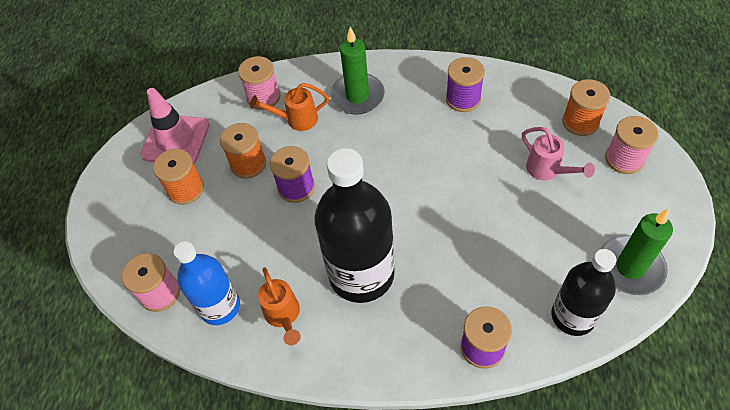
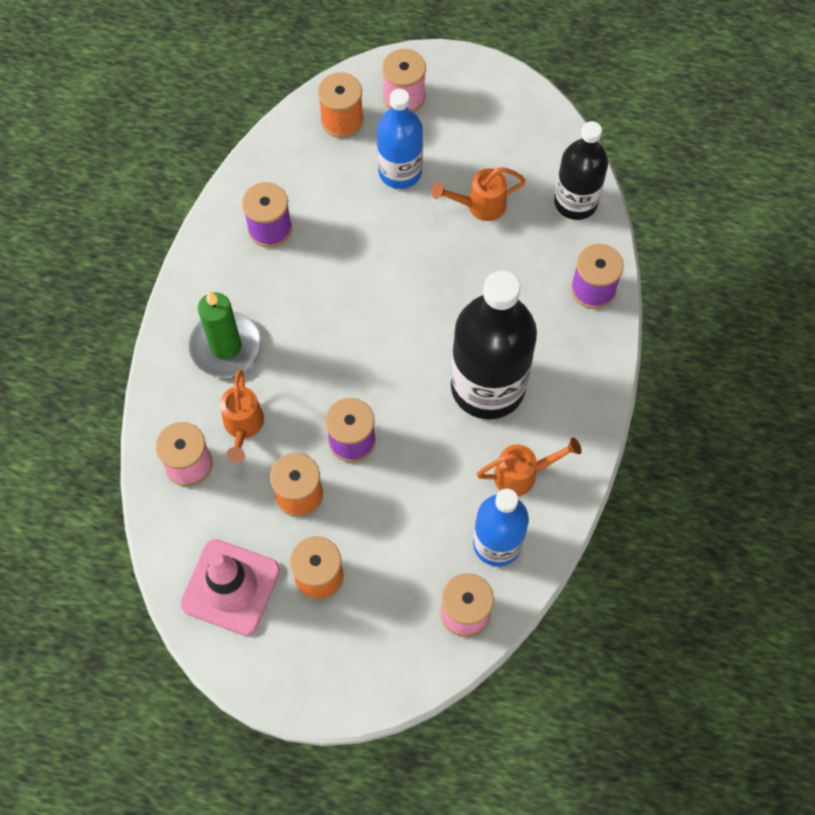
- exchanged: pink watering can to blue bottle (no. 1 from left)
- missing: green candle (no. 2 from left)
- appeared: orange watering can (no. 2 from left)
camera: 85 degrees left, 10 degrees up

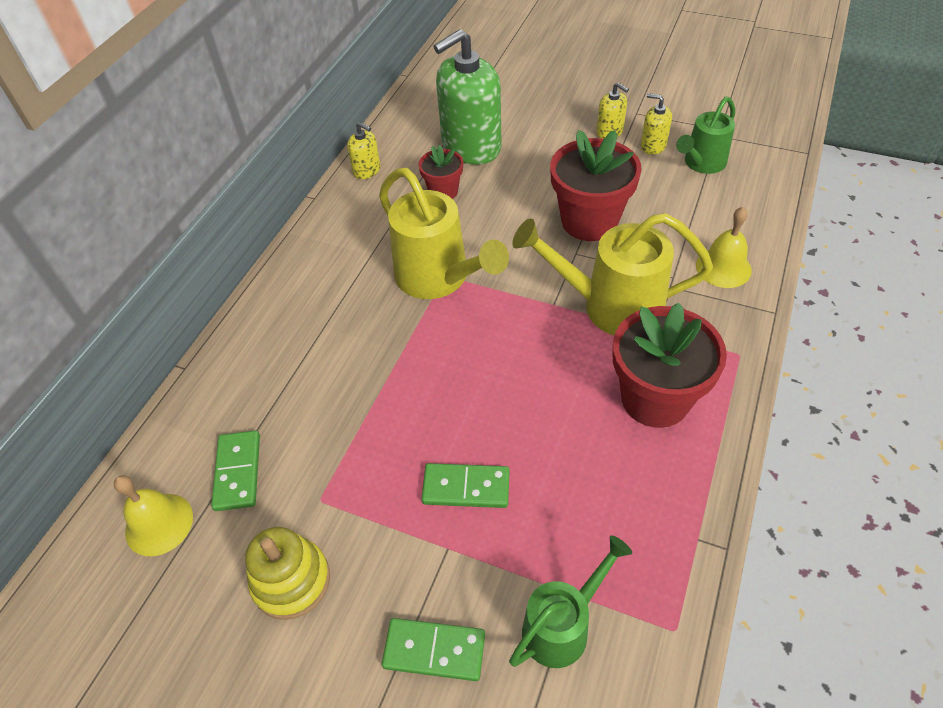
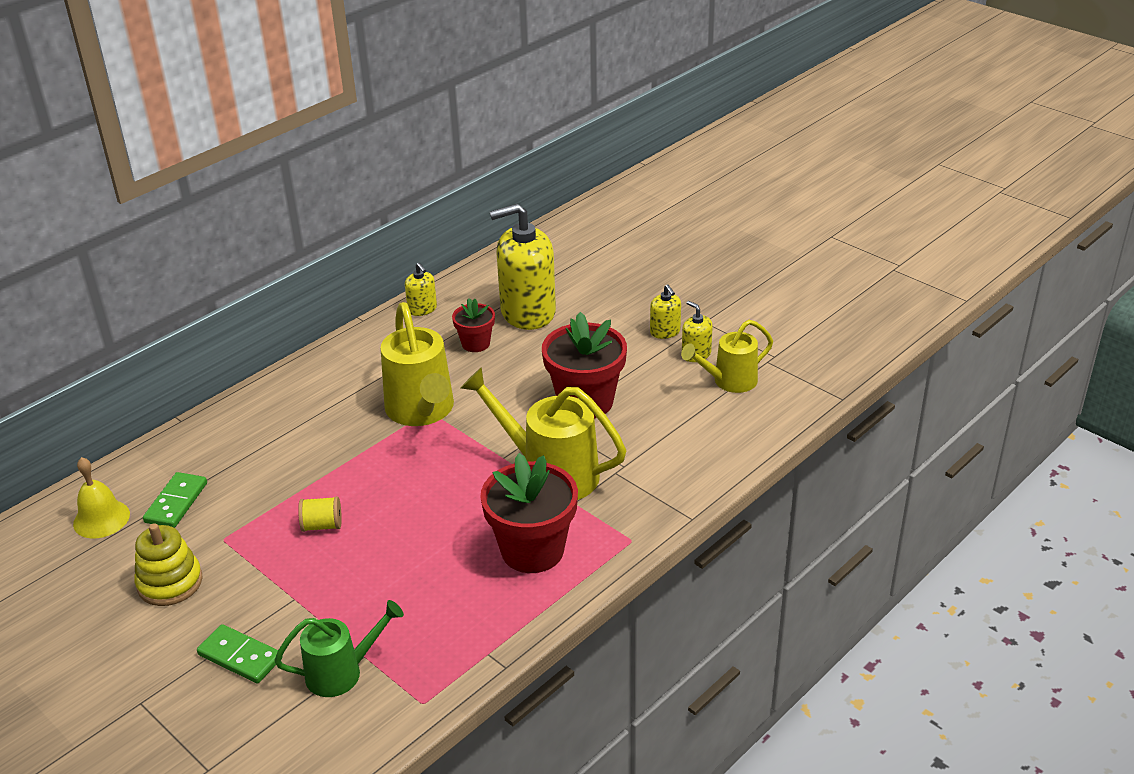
- colour: green soap dispenser to yellow soap dispenser (no. 2 from left)
- colour: green watering can (no. 2 from left) to yellow watering can (no. 3 from left)
- missing: yellow bell (no. 2 from left)
- missing: green domino (no. 3 from left)
- appeared: yellow spool
camera: 20 degrees right, 15 degrees down

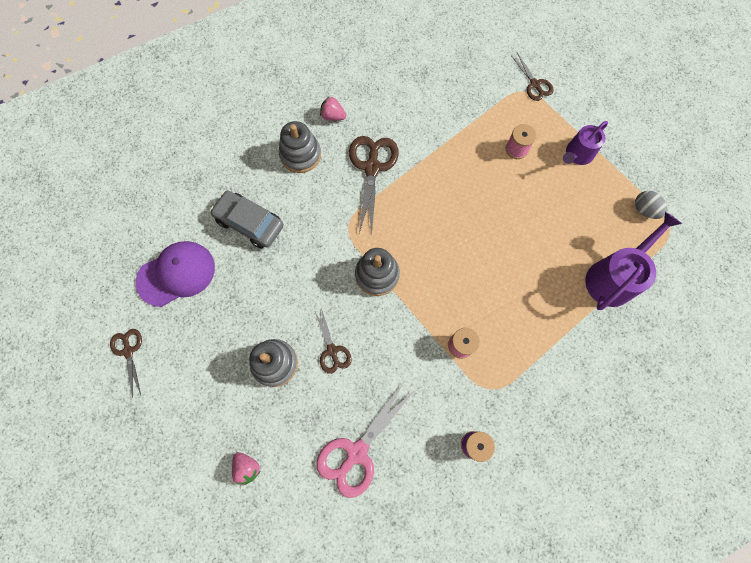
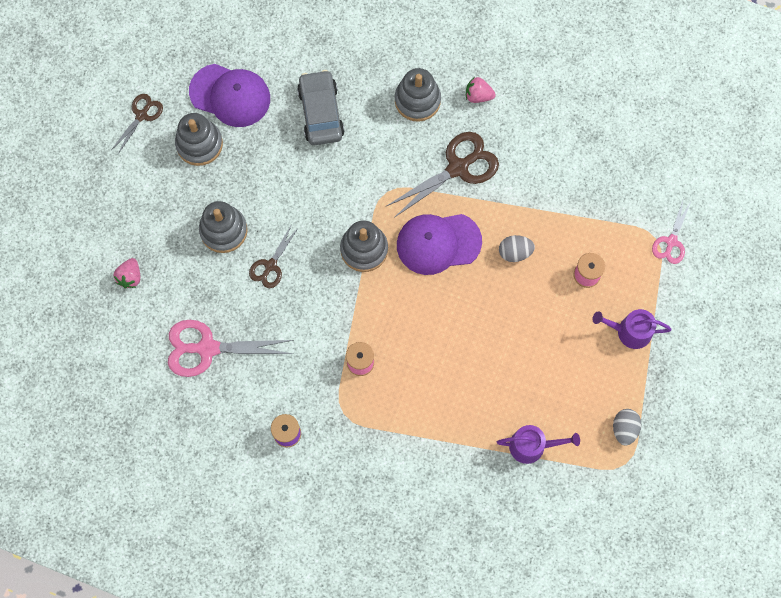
- colour: brown scissors (no. 4 from left) to pink scissors (no. 2 from left)
- spun: pink strawberry (no. 2 from left) 60 degrees counterclockwise
- size: purple watering can (no. 2 from left in the first image) x0.64
- appeared: grey stacking toy (no. 1 from left)
- appeared: purple cap (no. 2 from left)
- appeared: grey egg (no. 1 from left)
camera: 50 degrees right, 0 degrees up

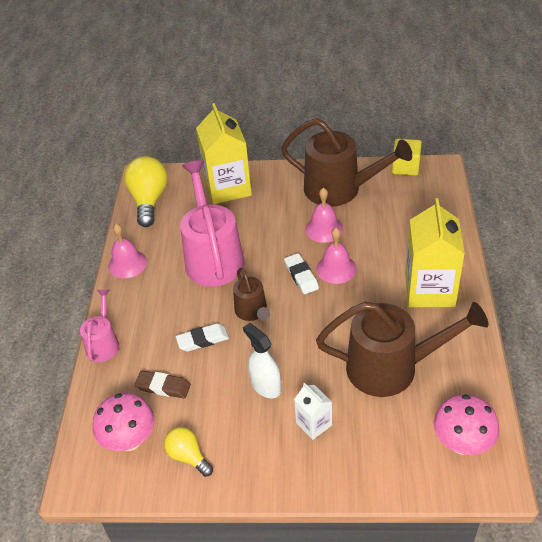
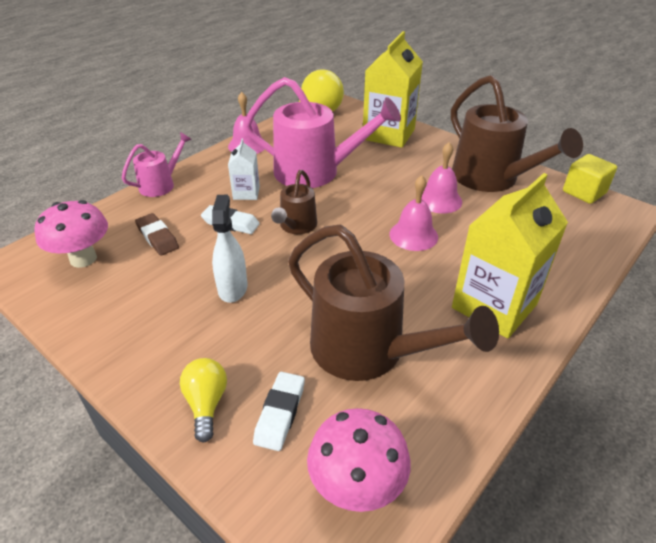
- spun: pink watering can (no. 2 from left) 75 degrees clockwise
- relocated: white eraser (no. 2 from left)
- relocated: white carton
- relocated: yellow light bulb (no. 2 from left in the first image) to yellow light bulb (no. 1 from left)
camera: 35 degrees right, 5 degrees down

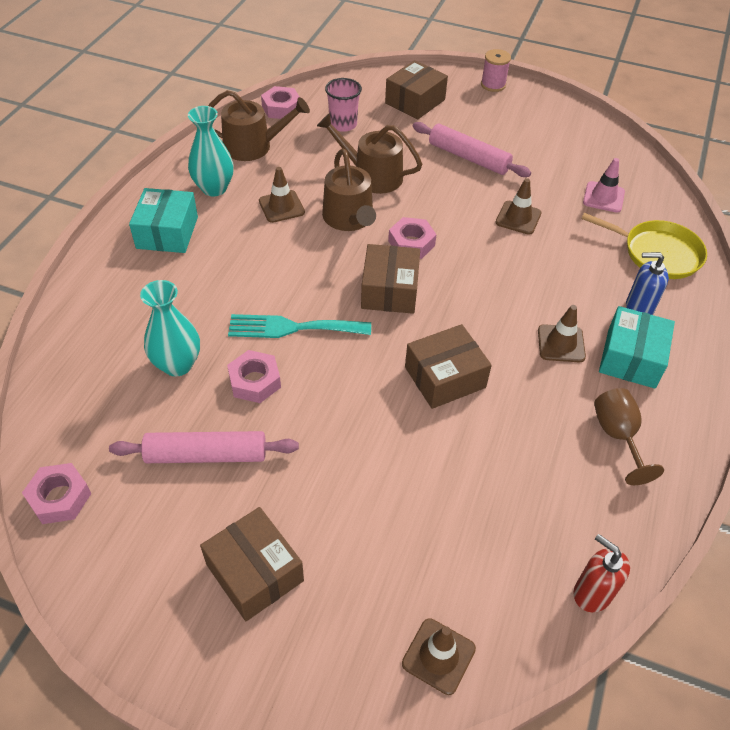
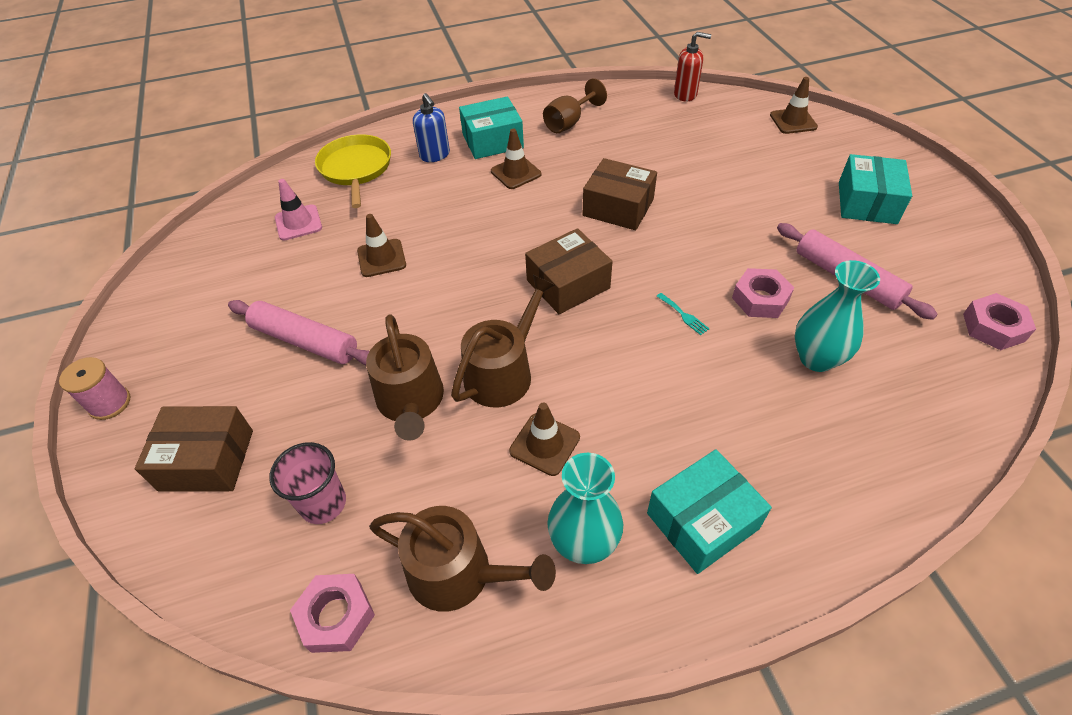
- spun: brown watering can (no. 1 from left in the first image) 150 degrees clockwise
- spun: pink rolling pin (no. 2 from left in the first image) 60 degrees counterclockwise
- missing: pink nut (no. 4 from left)
- size: turquoise fork x0.41
- colour: brown box (no. 1 from left) to turquoise box (no. 3 from left)
- spun: red soap dispenser 90 degrees counterclockwise
camera: 125 degrees left, 0 degrees up

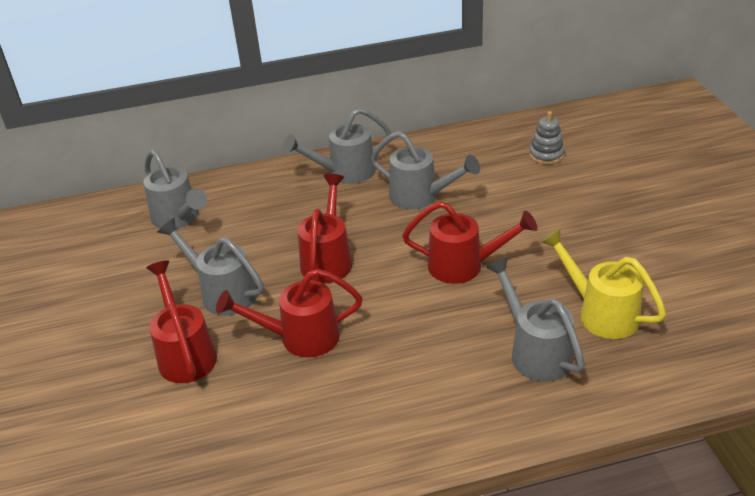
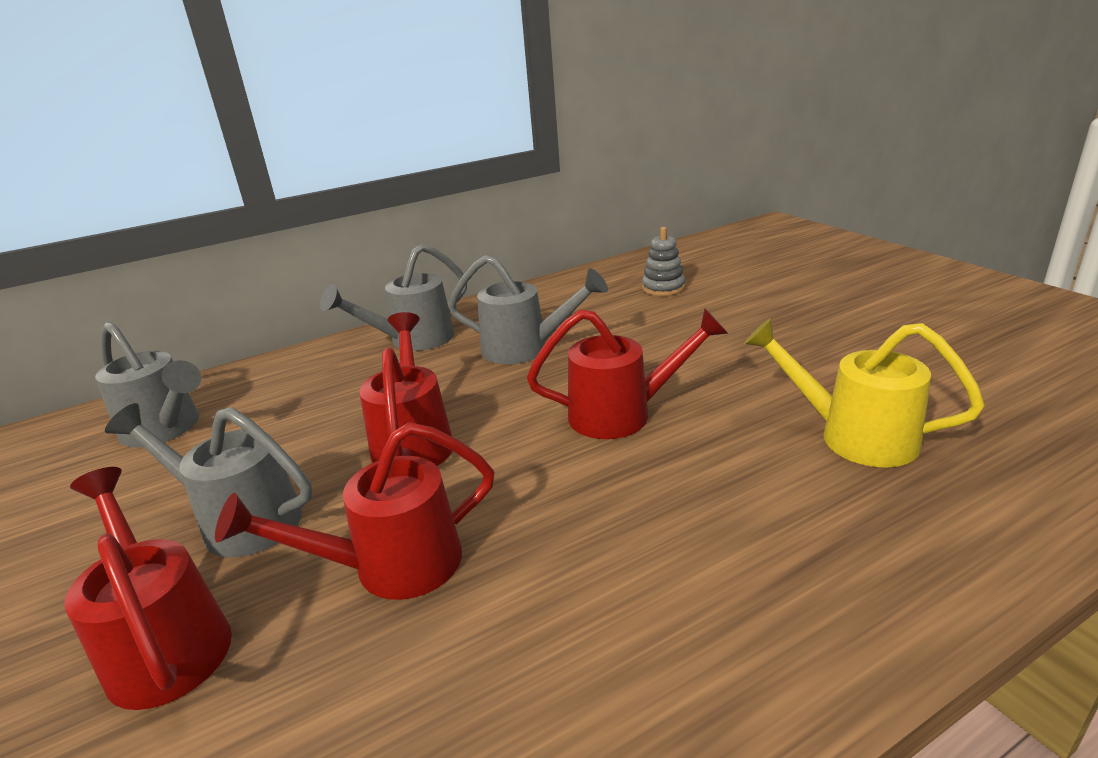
- missing: grey watering can (no. 5 from left)
camera: 15 degrees left, 10 degrees down

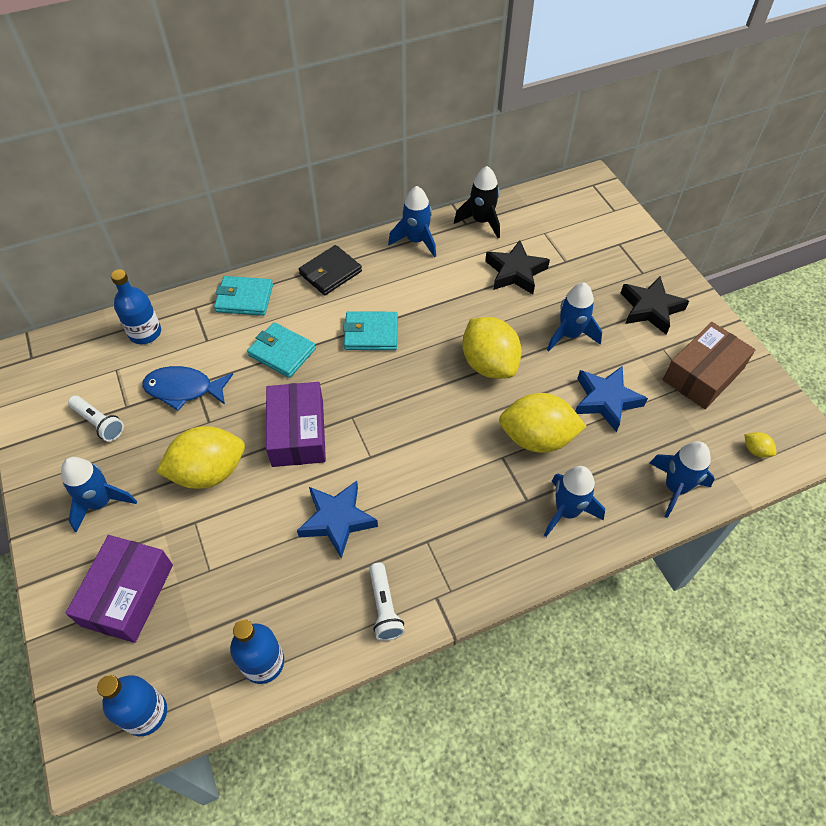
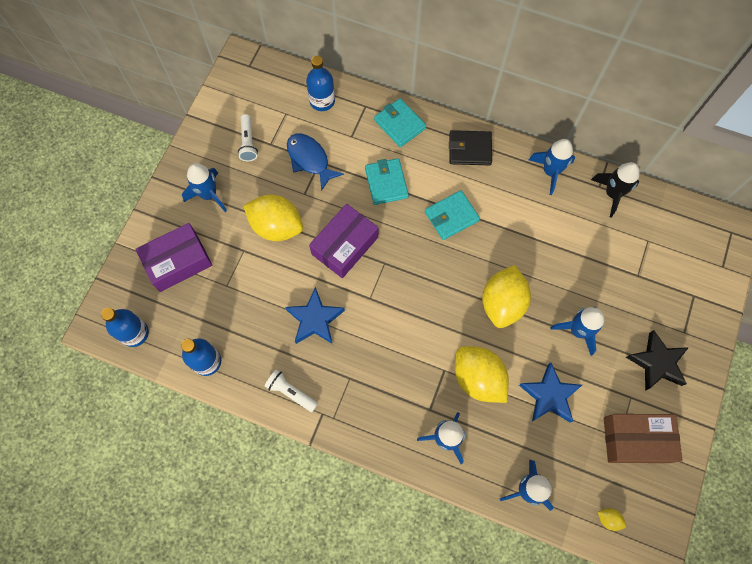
- missing: black star (no. 1 from left)
- spun: turquoise wallet (no. 3 from left) 75 degrees counterclockwise
- spun: yellow lemon (no. 4 from left) 60 degrees counterclockwise
- spun: white flashlight (no. 2 from left) 90 degrees clockwise
camera: 45 degrees right, 15 degrees up

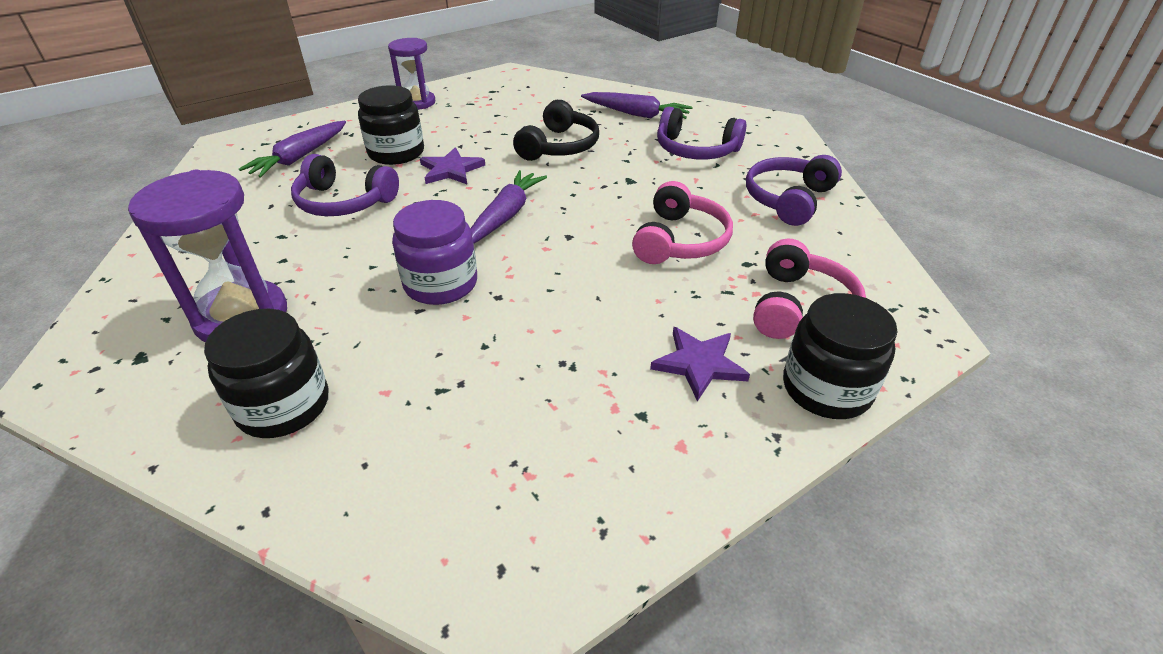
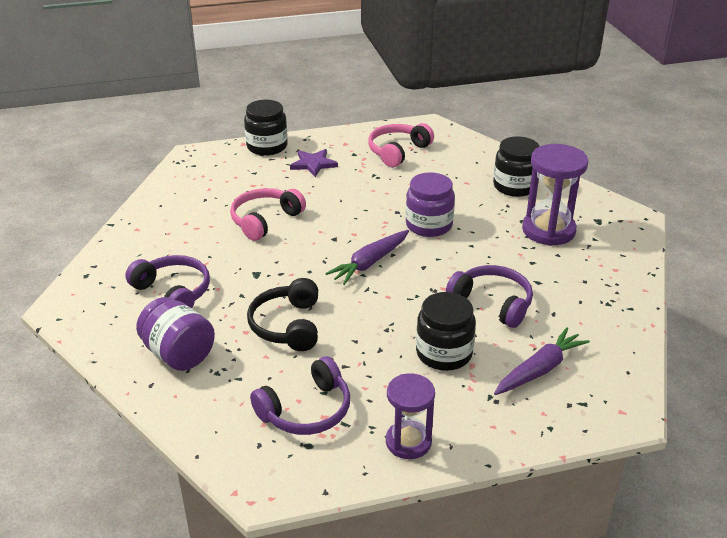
- exchanged: purple carrot (no. 3 from left) to purple jar (no. 1 from left)
- spun: black headphones 45 degrees counterclockwise
- missing: purple star (no. 1 from left)
- relocated: purple headphones (no. 3 from left in the first image) to purple headphones (no. 2 from left)
- relocated: pink headphones (no. 2 from left)
camera: 160 degrees left, 5 degrees down

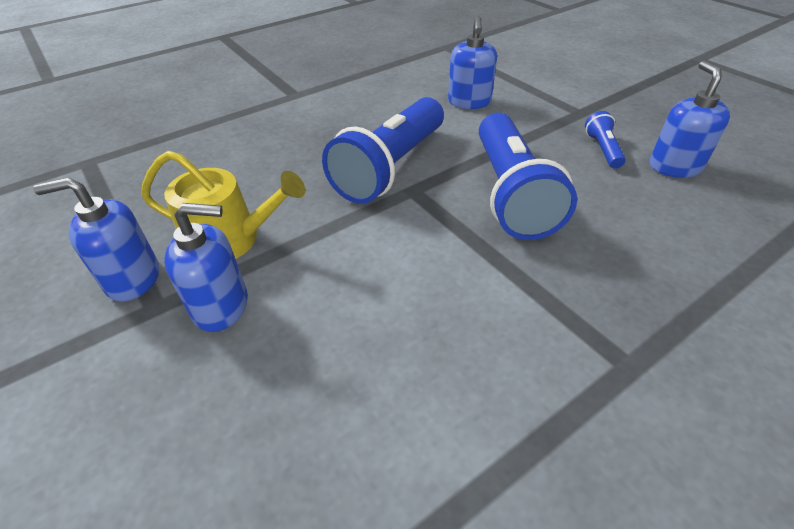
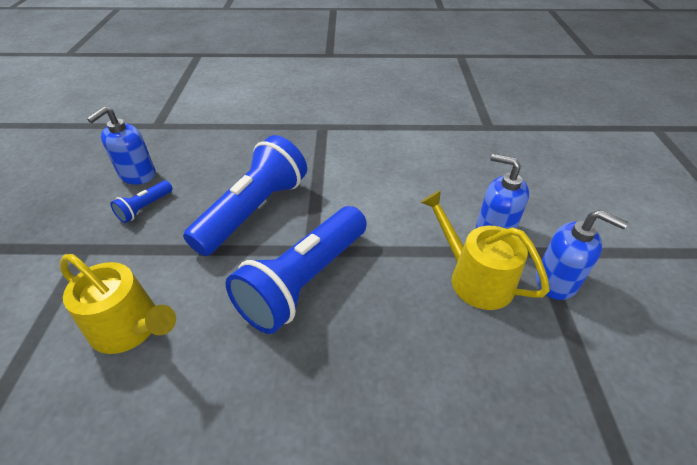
- exchanged: blue soap dispenser (no. 3 from left) to yellow watering can (no. 1 from left)
- spun: blue flashlight (no. 1 from left in the first image) 150 degrees clockwise
camera: 145 degrees left, 0 degrees up

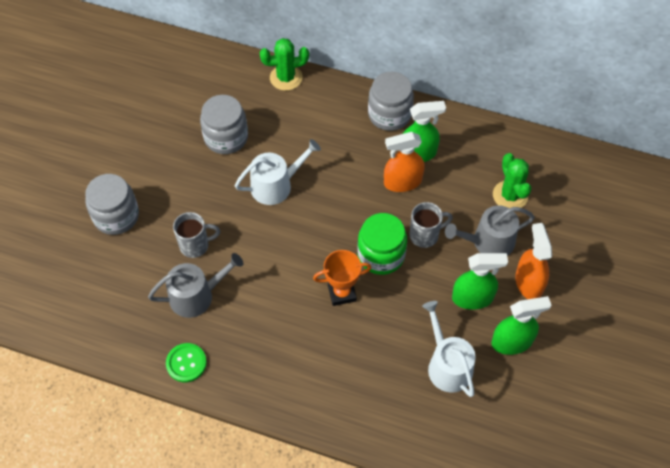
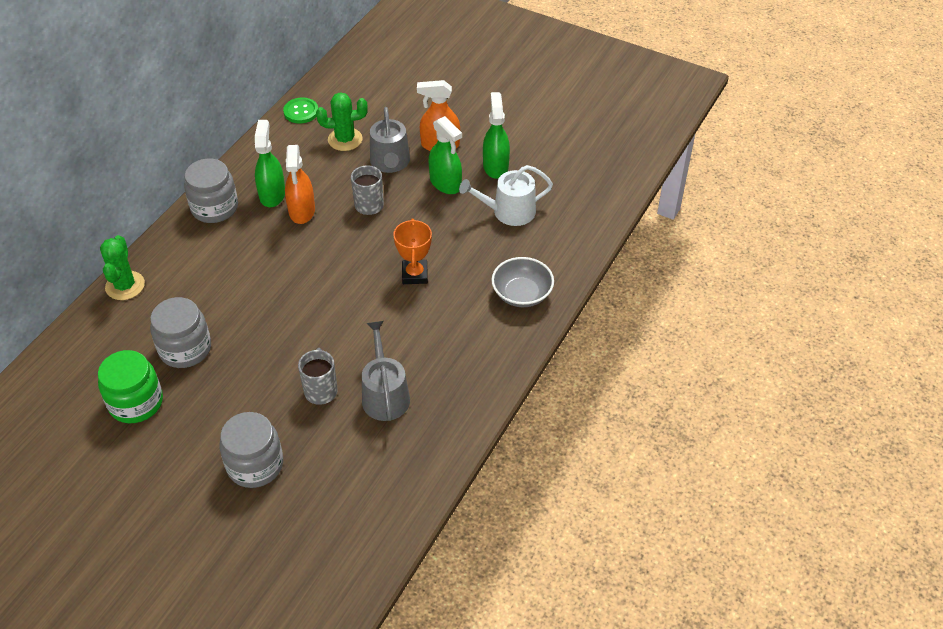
- missing: white watering can (no. 1 from left)
- relocated: green jar
- spun: green spray bottle (no. 2 from left) 135 degrees clockwise
- relocated: green button
- appeared: grey bowl
camera: 80 degrees left, 10 degrees down

